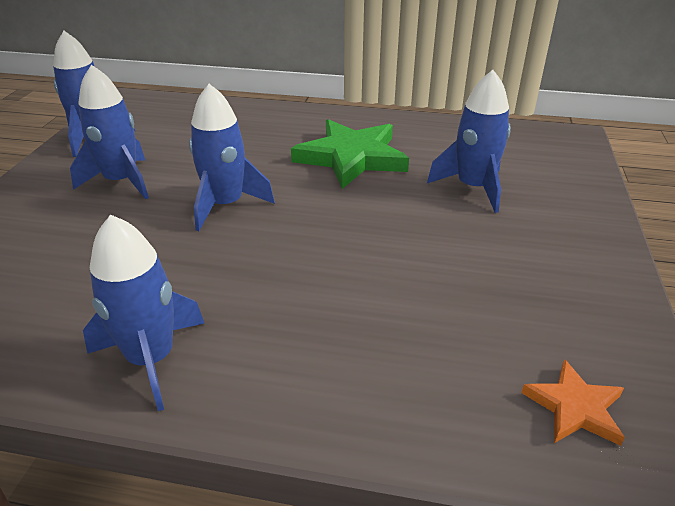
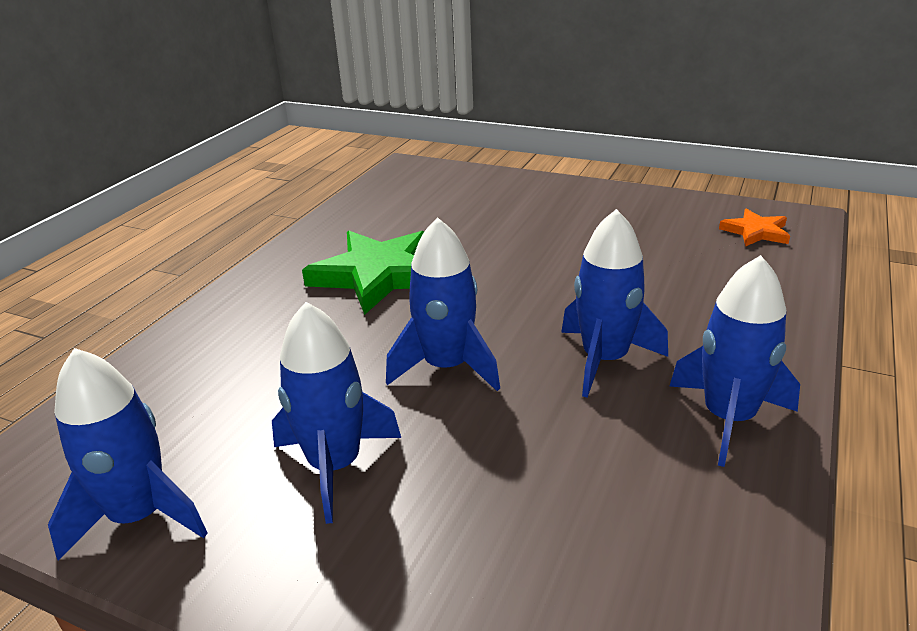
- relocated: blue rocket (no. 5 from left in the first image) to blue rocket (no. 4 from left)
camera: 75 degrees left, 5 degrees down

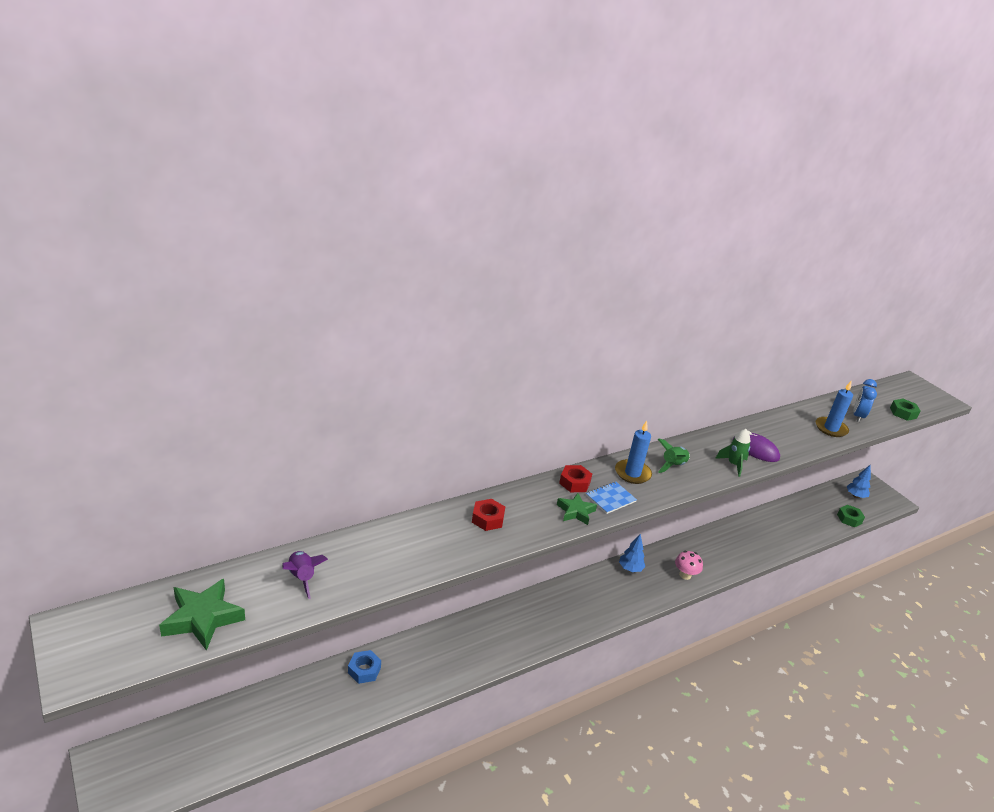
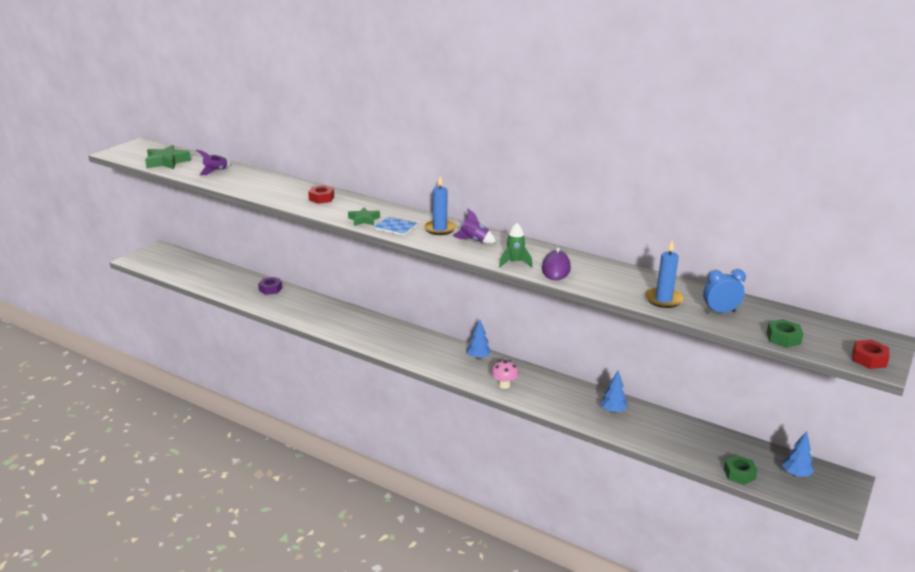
- colour: green rocket (no. 1 from left) to purple rocket (no. 2 from left)
- relocated: red nut (no. 2 from left)
- colour: blue nut to purple nut
- appeared: blue tree (no. 2 from left)
camera: 65 degrees right, 5 degrees down

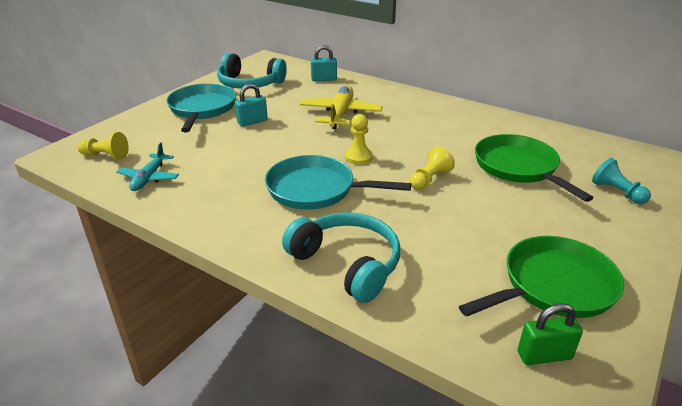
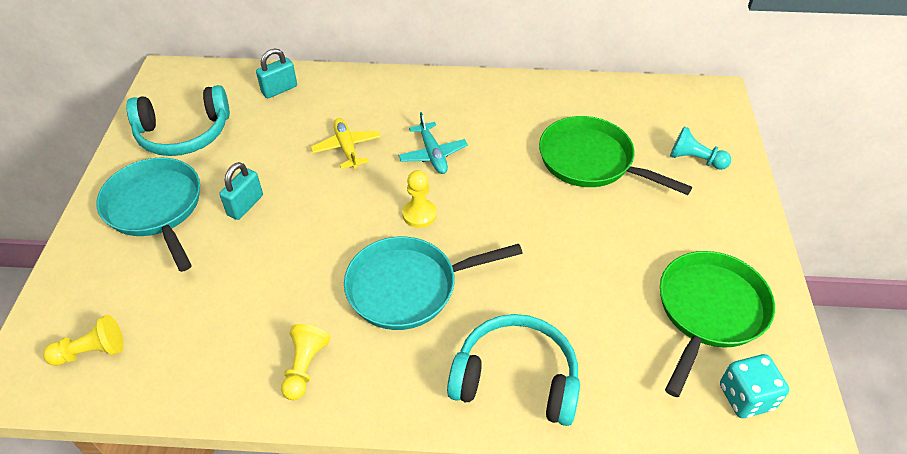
- size: yellow plane x0.63
- relocated: turquoise plane
- relocated: yellow pawn (no. 3 from left in the first image) to yellow pawn (no. 2 from left)
- exchanged: green padlock to turquoise dice
camera: 30 degrees left, 15 degrees up

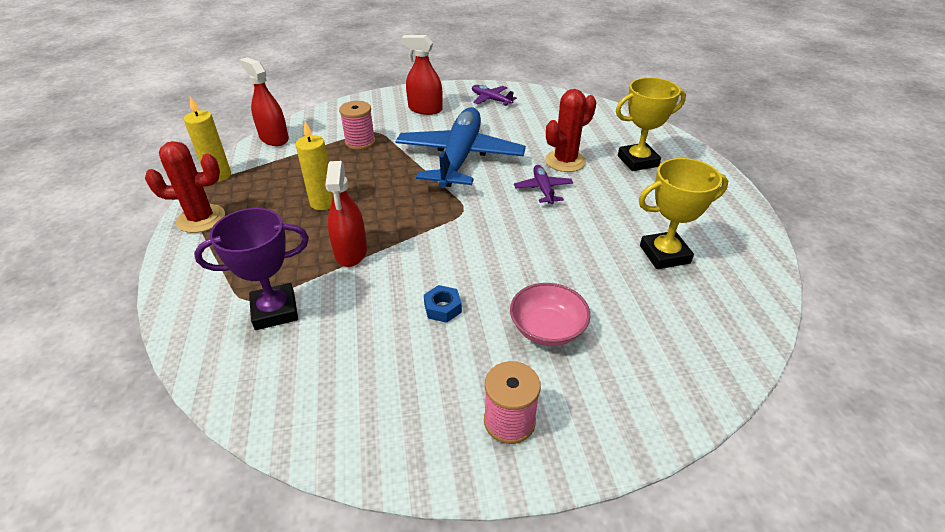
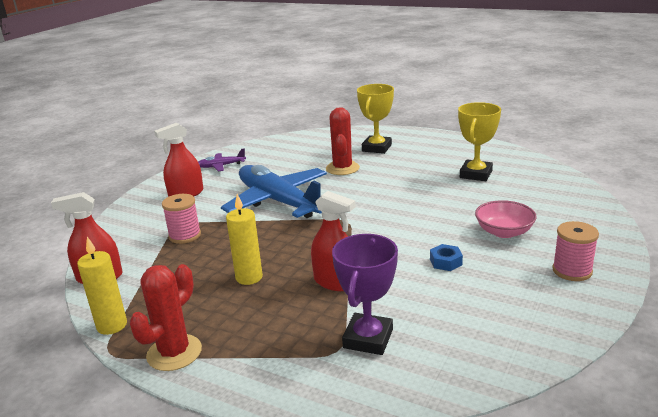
- missing: purple plane (no. 2 from left)
camera: 50 degrees left, 15 degrees down

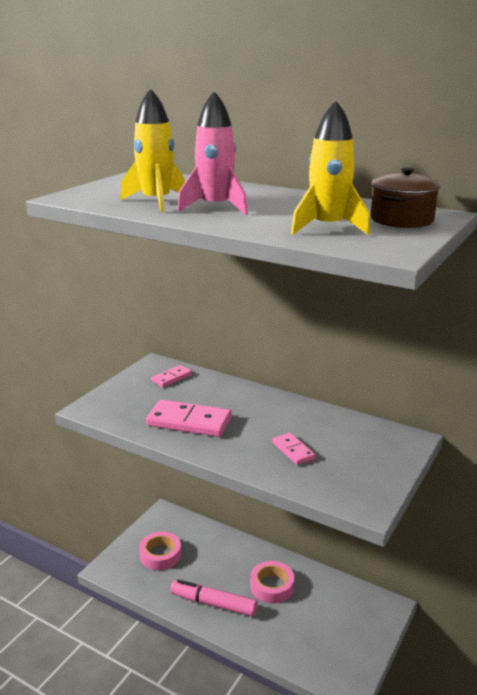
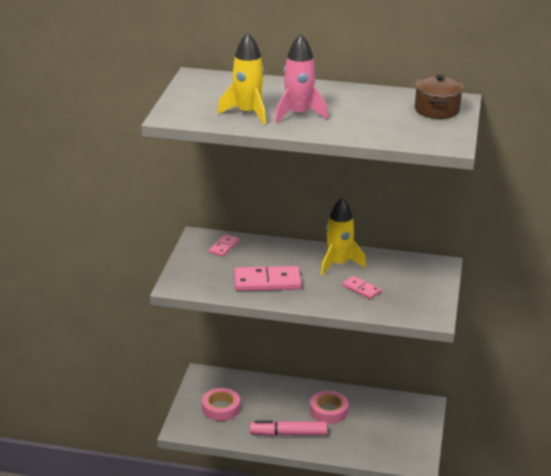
- relocated: yellow rocket (no. 2 from left)
camera: 20 degrees left, 5 degrees up

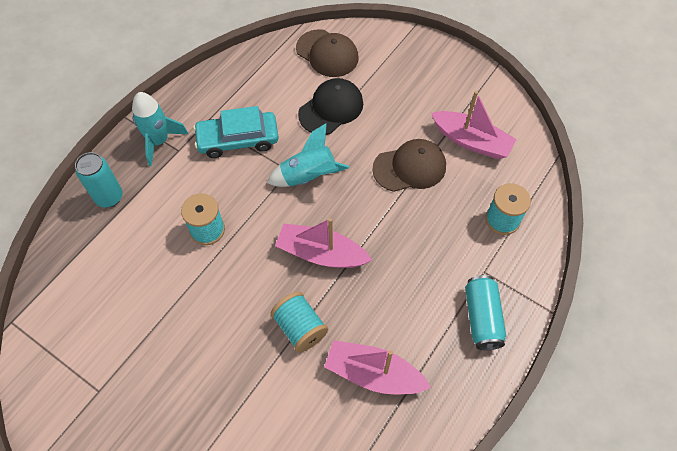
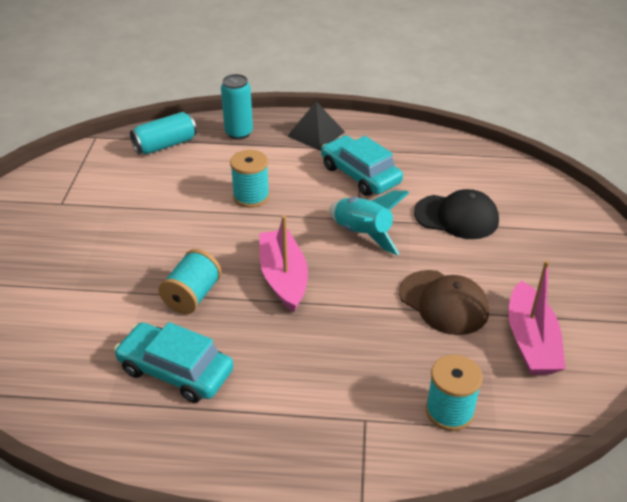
- missing: brown cap (no. 1 from left)
- exchanged: turquoise rocket (no. 1 from left) to black pyramid
- relocated: turquoise can (no. 2 from left in the first image) to turquoise can (no. 1 from left)
- exchanged: pink boat (no. 2 from left) to turquoise car (no. 1 from left)
camera: 60 degrees right, 20 degrees down

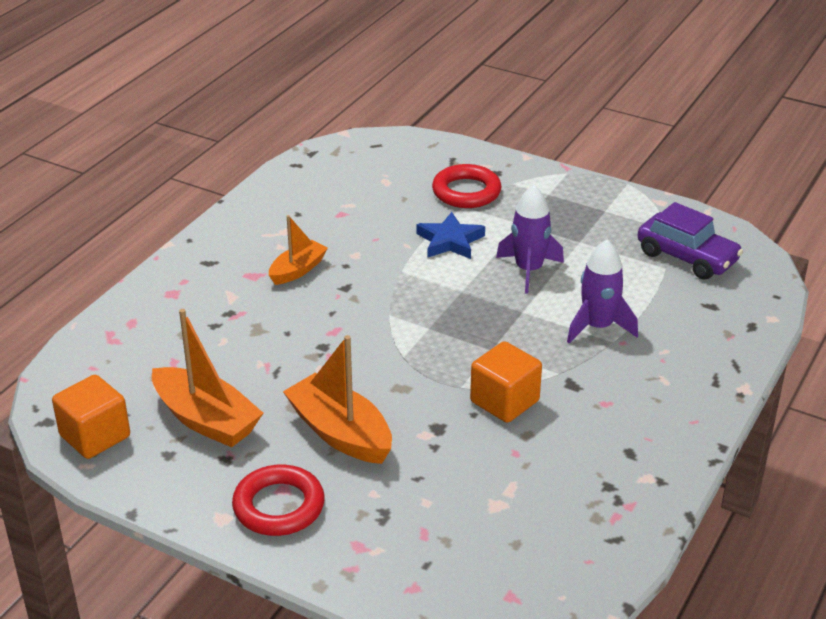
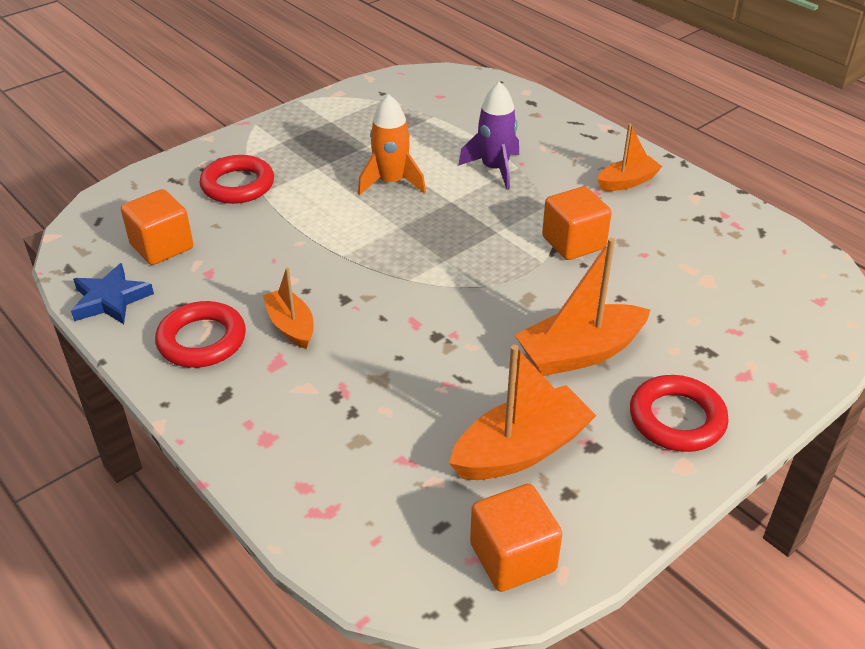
- colour: purple rocket (no. 1 from left) to orange rocket
- missing: purple car
- relocated: blue star
- appeared: orange boat (no. 4 from left)
- appeared: orange cube (no. 1 from left)
- appeared: red ring (no. 1 from left)
camera: 70 degrees left, 5 degrees up

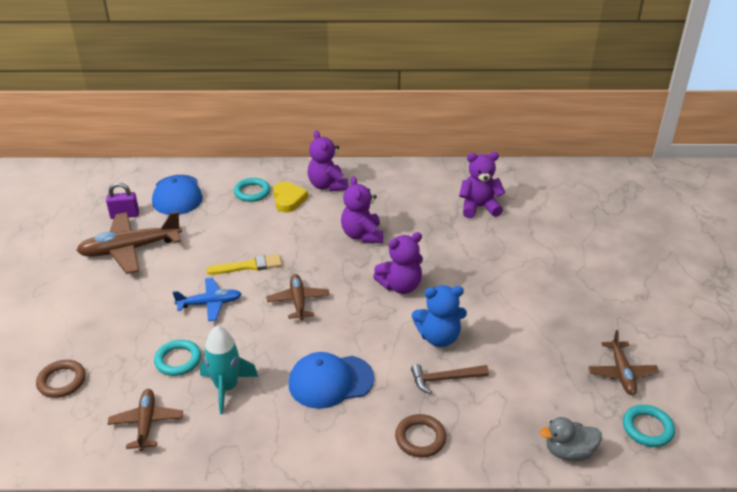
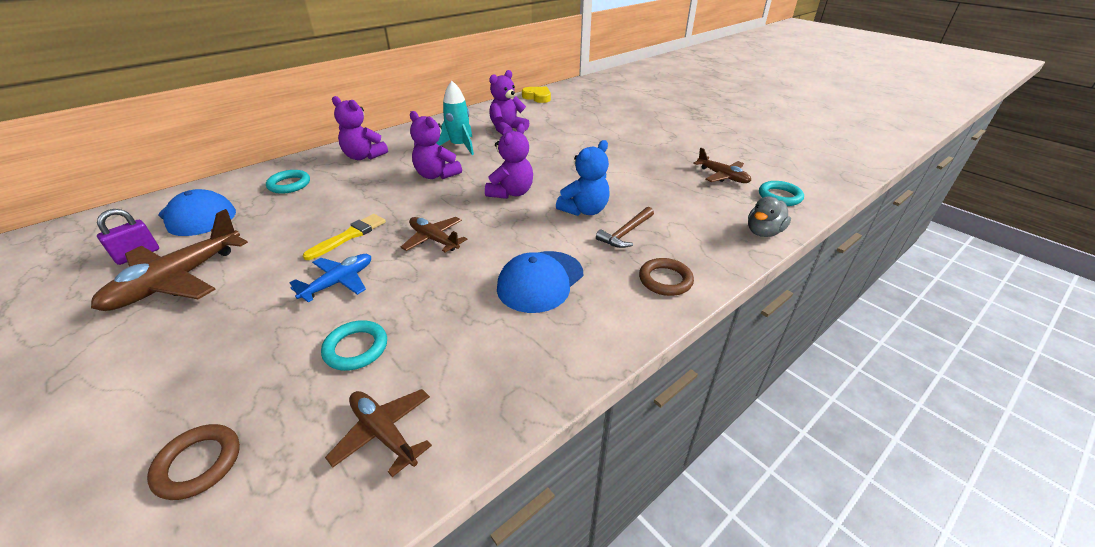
- relocated: yellow heart
- relocated: turquoise rocket
camera: 40 degrees left, 0 degrees up

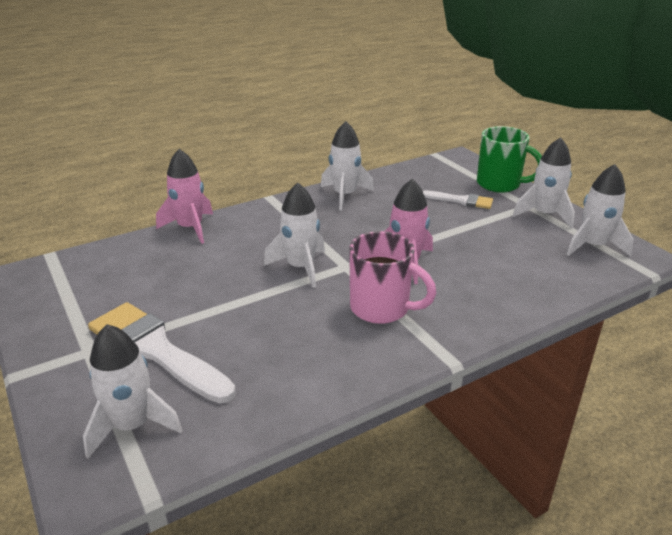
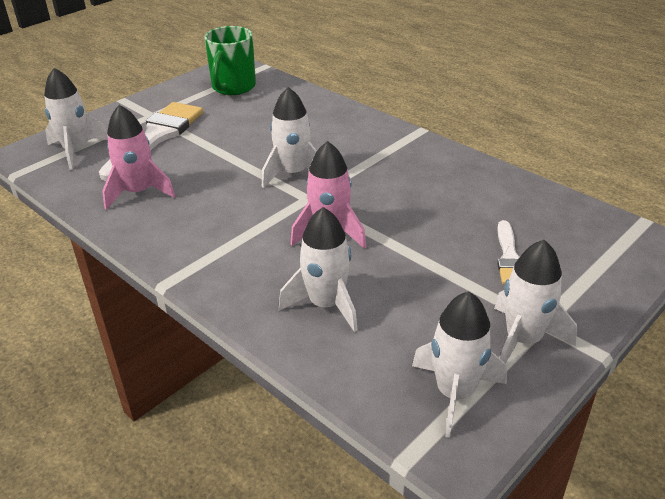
- relocated: white rocket (no. 3 from left)
- relocated: green mug
- relocated: pink rocket (no. 1 from left)
- missing: pink mug
camera: 75 degrees right, 5 degrees up

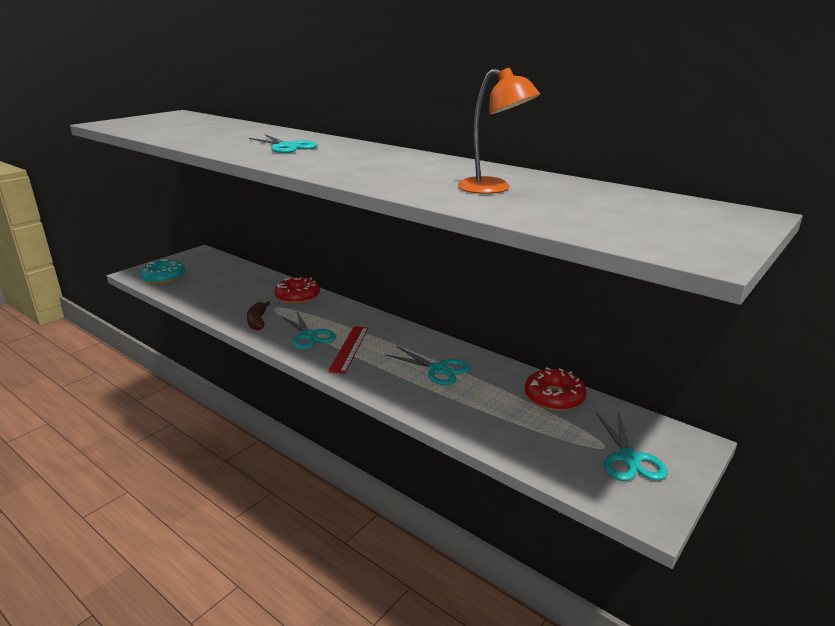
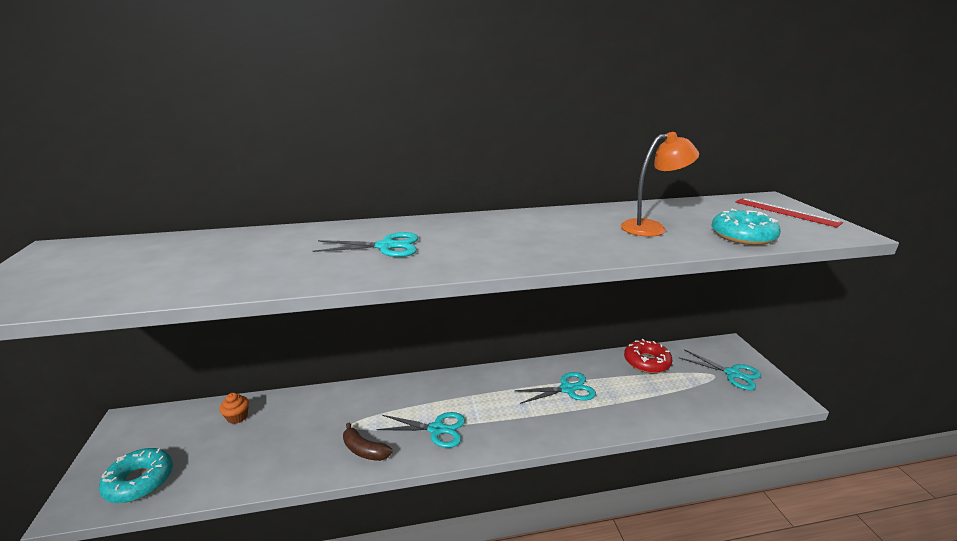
- missing: red donut (no. 1 from left)
- relocated: red ruler
- appeared: turquoise donut (no. 2 from left)
- appeared: orange cupcake
camera: 50 degrees left, 0 degrees up

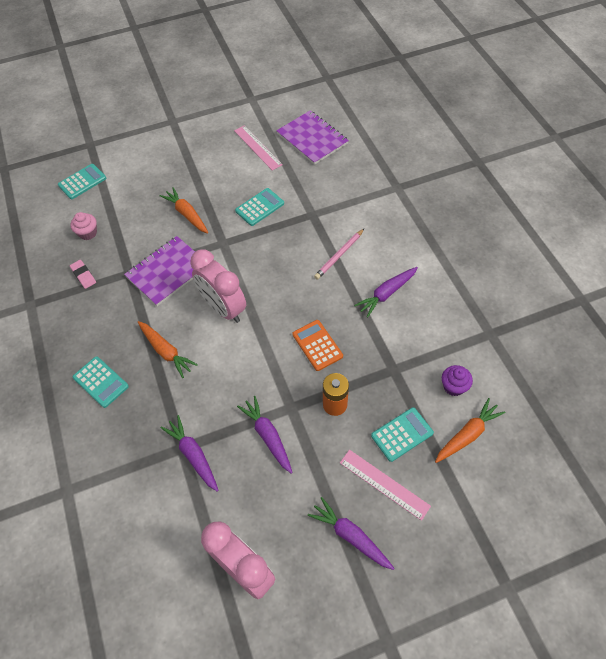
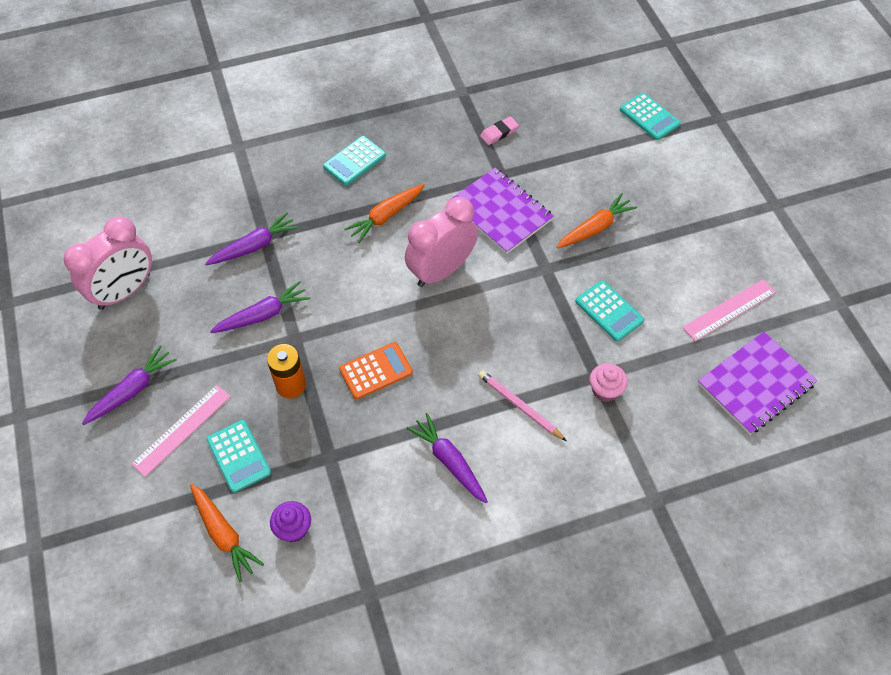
- relocated: pink cupcake
camera: 90 degrees right, 0 degrees up

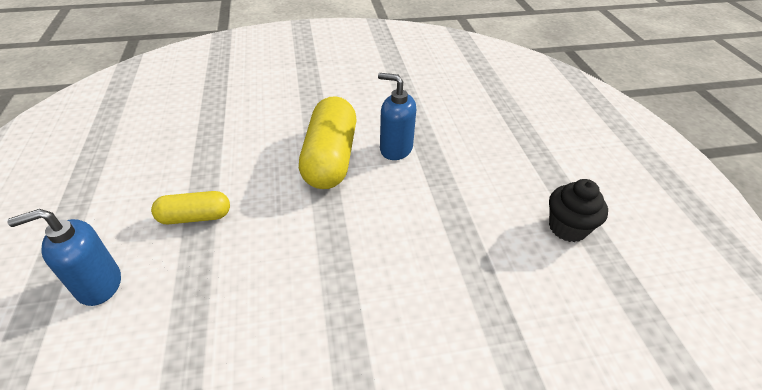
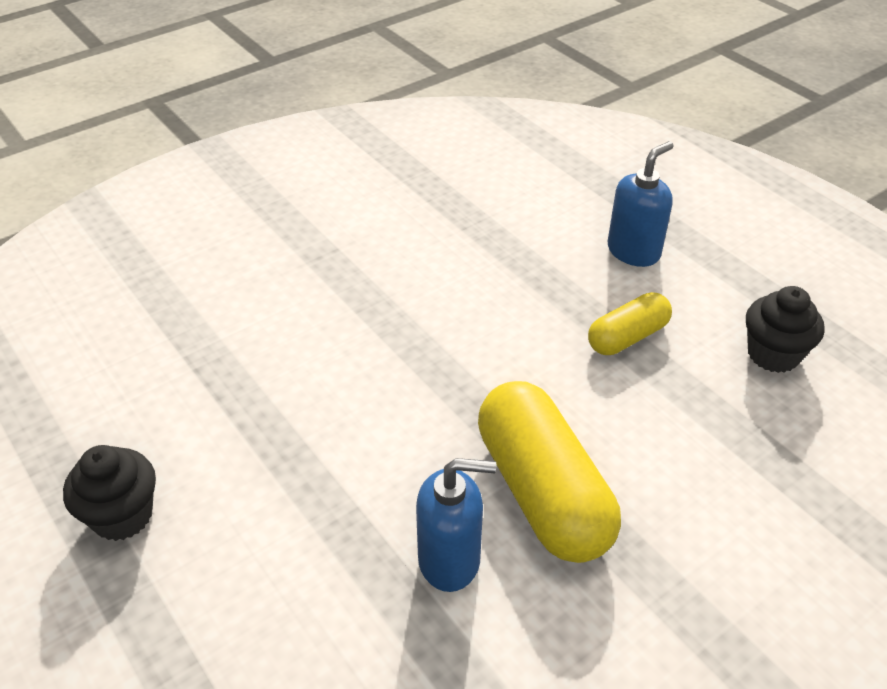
- appeared: black cupcake (no. 2 from left)
camera: 155 degrees right, 0 degrees up

